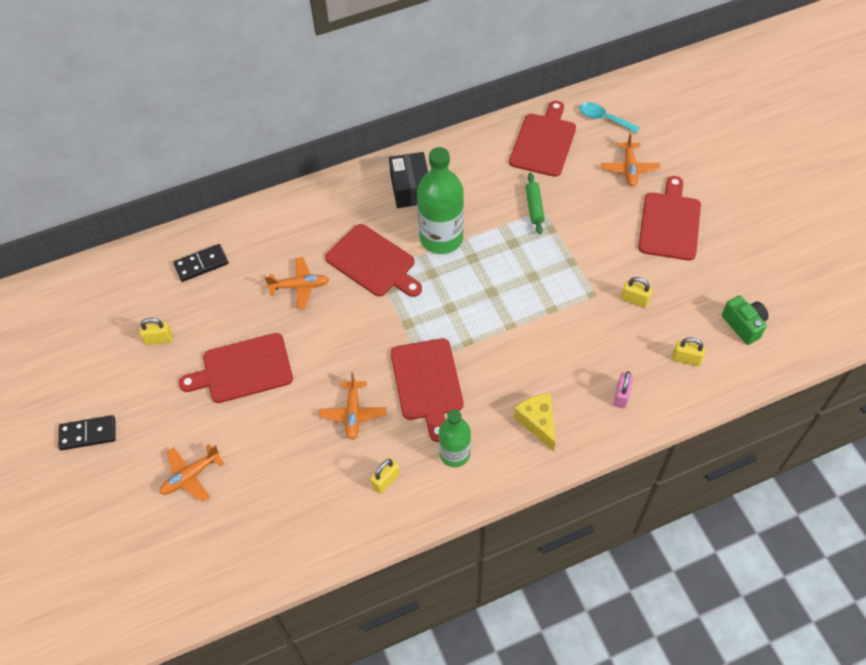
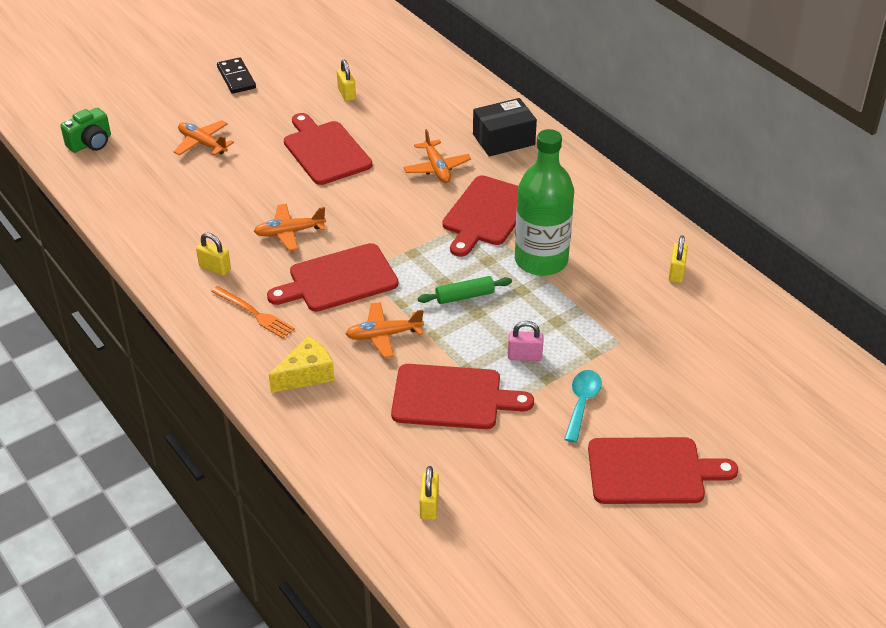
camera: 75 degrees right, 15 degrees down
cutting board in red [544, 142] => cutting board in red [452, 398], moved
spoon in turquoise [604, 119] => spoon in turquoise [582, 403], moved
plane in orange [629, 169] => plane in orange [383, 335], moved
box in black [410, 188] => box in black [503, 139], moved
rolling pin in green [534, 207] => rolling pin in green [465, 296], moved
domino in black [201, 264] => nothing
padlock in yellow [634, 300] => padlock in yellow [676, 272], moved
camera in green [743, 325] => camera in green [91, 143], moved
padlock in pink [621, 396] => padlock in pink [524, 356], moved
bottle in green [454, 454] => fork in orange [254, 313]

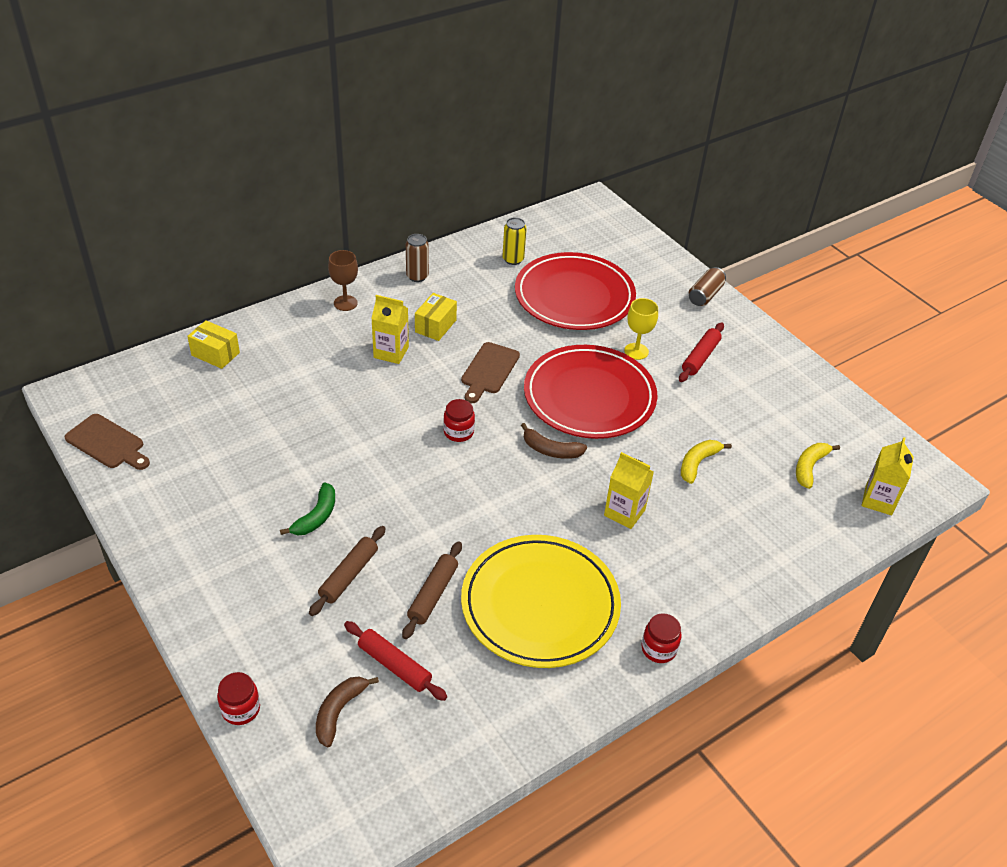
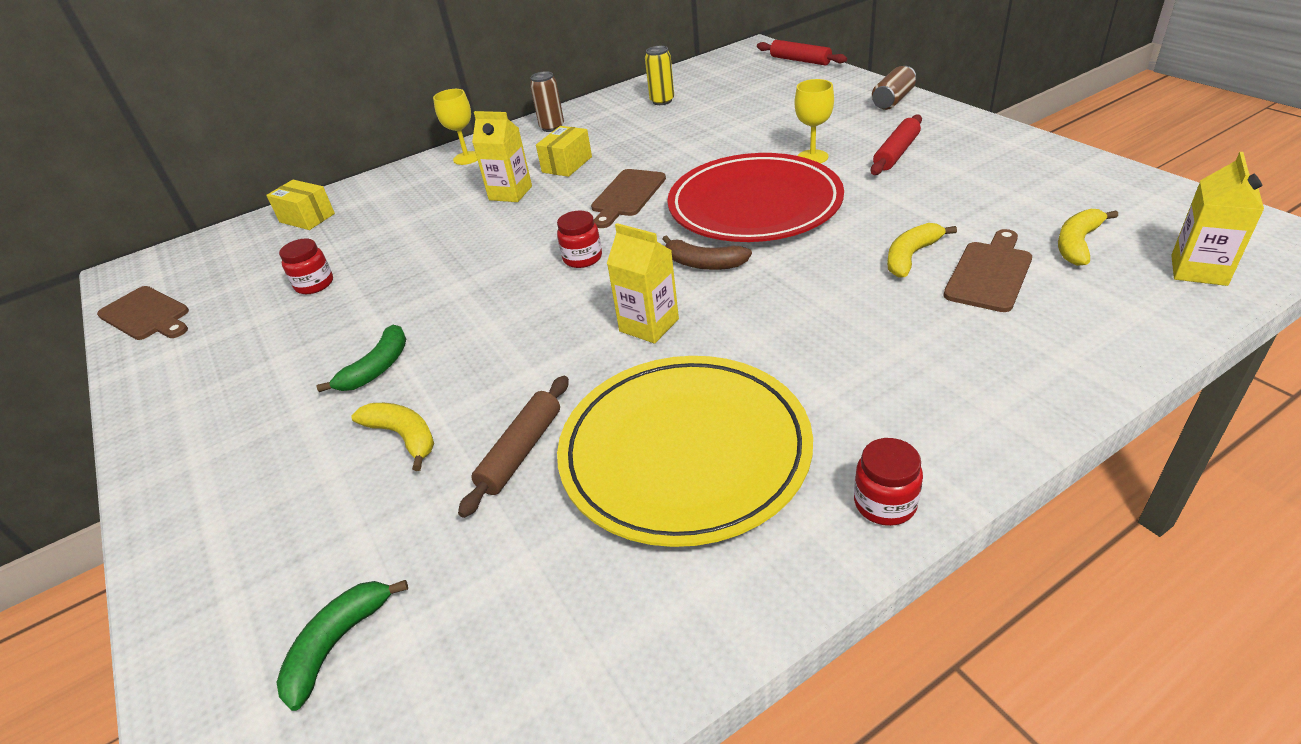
camera: 10 degrees right, 5 degrees down
goblet in brown [345, 303] => goblet in yellow [467, 158]
plate in red [574, 296] => nothing
carton in yellow [624, 512] => carton in yellow [649, 325], moved
rolling pin in brown [349, 575] => banana in yellow [403, 436]
rolling pin in red [394, 665] => rolling pin in red [800, 60], moved
jar in red [241, 709] => jar in red [314, 284], moved
banana in brown [339, 712] => banana in green [337, 644]
nothing => cutting board in brown [990, 273]

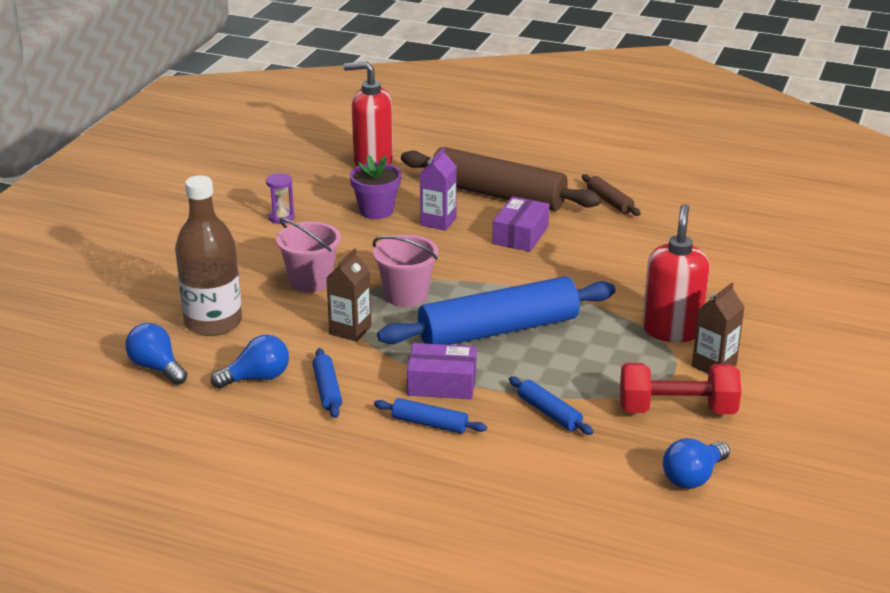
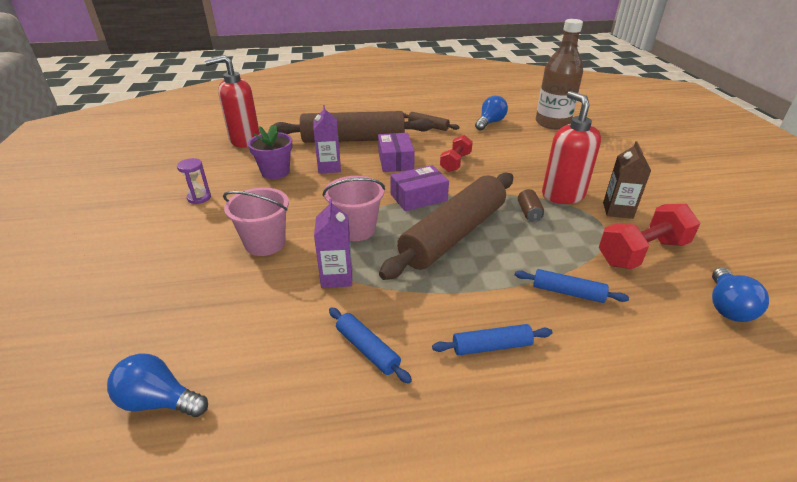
camera: 30 degrees left, 5 degrees up
bottle in brown [213, 322] => bottle in brown [552, 123], moved
carton in brown [350, 330] => carton in purple [337, 277]
rolling pin in blue [498, 330] => rolling pin in brown [454, 234]
light bulb in blue [257, 378] => light bulb in blue [490, 123], moved
box in purple [442, 383] => box in purple [418, 197], moved
nothing => dumbbell in red [455, 162]
nothing => can in brown [529, 213]

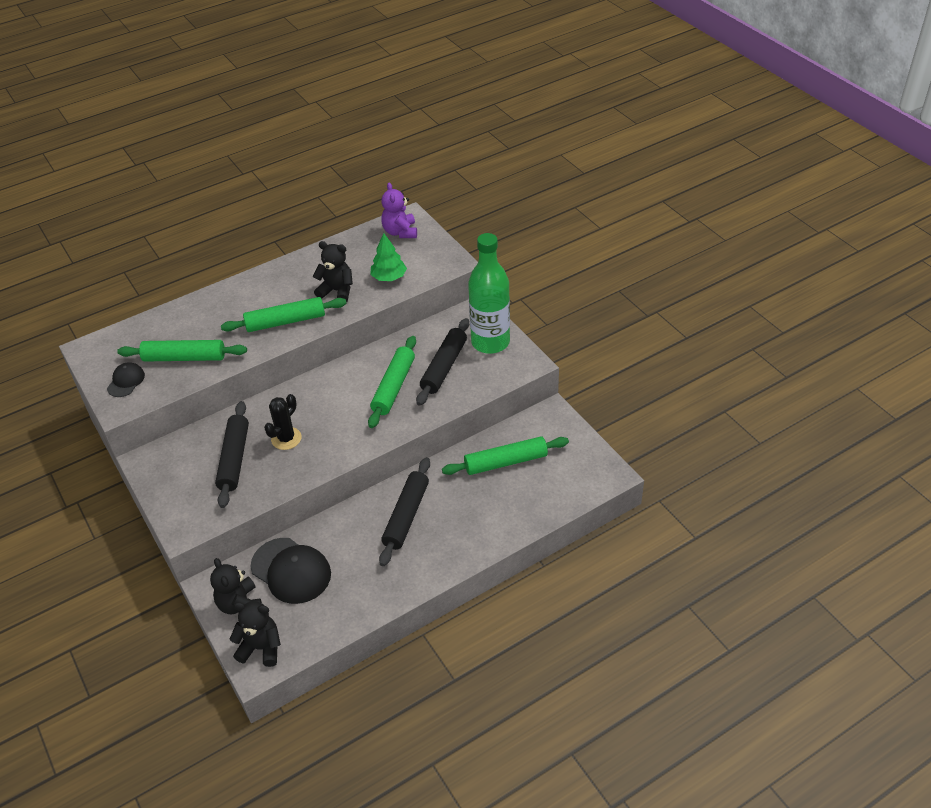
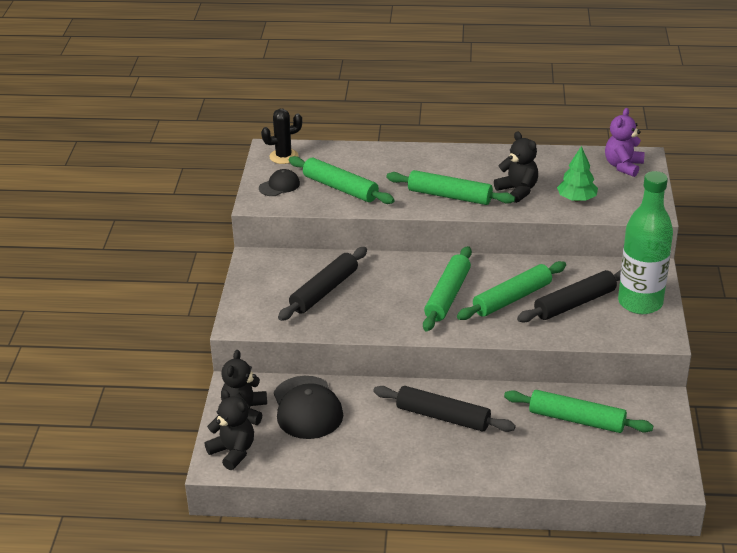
camera: 35 degrees right, 10 degrees down
cactus in black [286, 438] => cactus in black [283, 156], moved
rolling pin in black [406, 516] => rolling pin in black [443, 417], 60 degrees clockwise
nothing => rolling pin in green [447, 296]

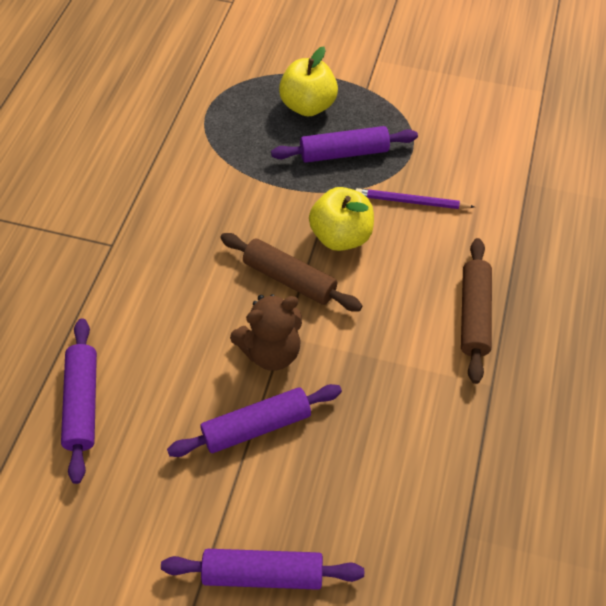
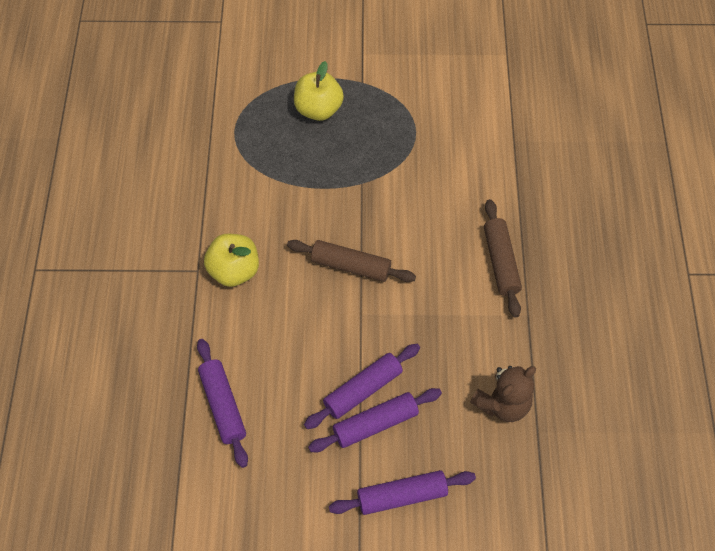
camera: 15 degrees left, 5 degrees up
rolling pin in purple [344, 153] => rolling pin in purple [375, 423], moved
apple in yellow [341, 236] => apple in yellow [234, 270], moved
pencil in purple [411, 202] => nothing
teddy bear in brown [271, 351] => teddy bear in brown [502, 403], moved

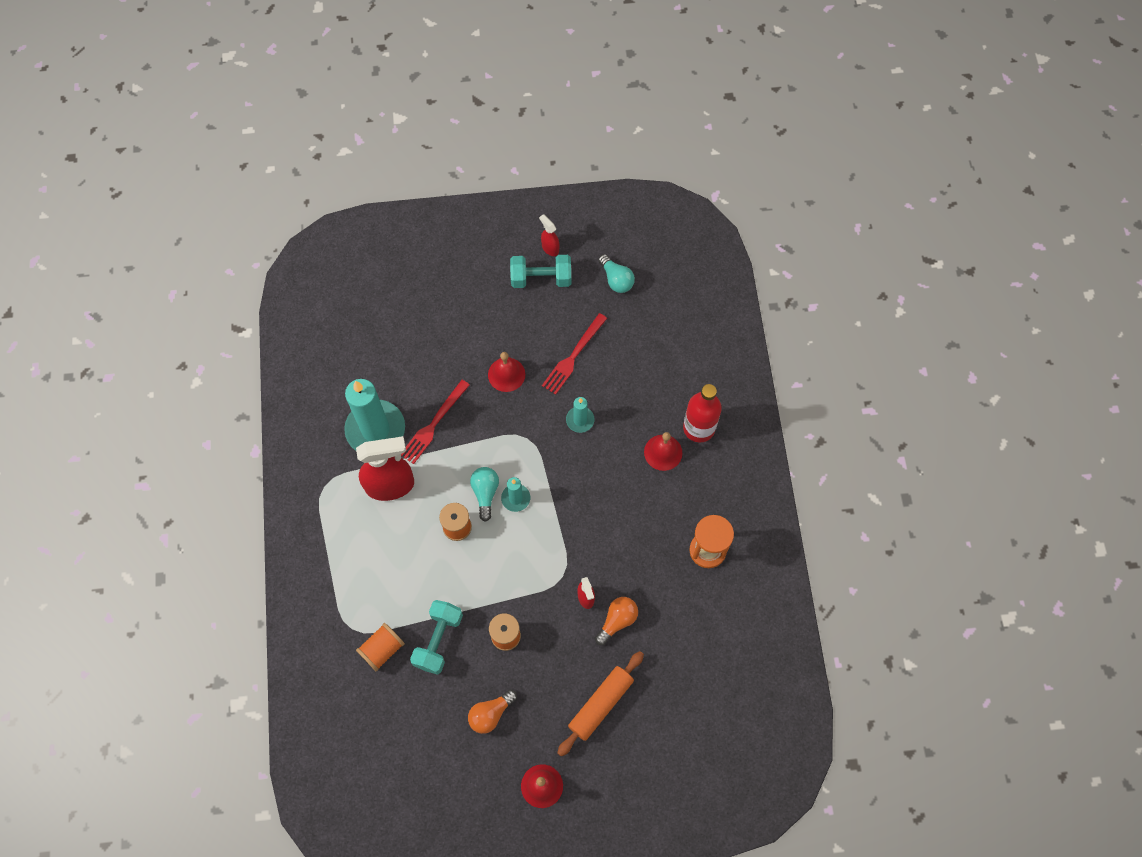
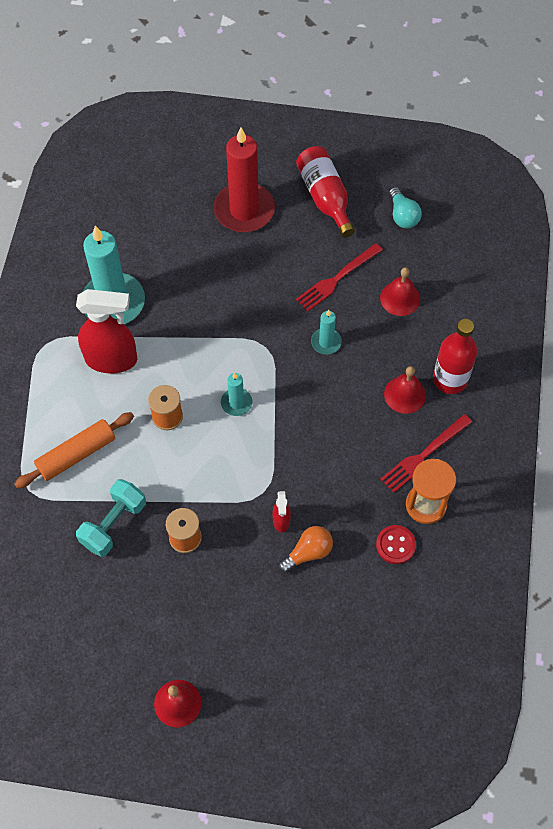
camera: 15 degrees right, 5 degrees down
spray bottle in red [550, 248] => nothing
dumbbell in turquoise [541, 278] => bottle in red [325, 197]
bell in red [506, 374] => bell in red [400, 298], moved
fork in red [433, 424] => fork in red [424, 455], moved
light bulb in turquoise [485, 493] => nothing
spool in orange [382, 649] => nothing
rolling pin in orange [600, 704] => rolling pin in orange [76, 454], moved
light bulb in orange [490, 714] => nothing
nothing => candle in red [244, 210]
nothing => button in red [395, 545]

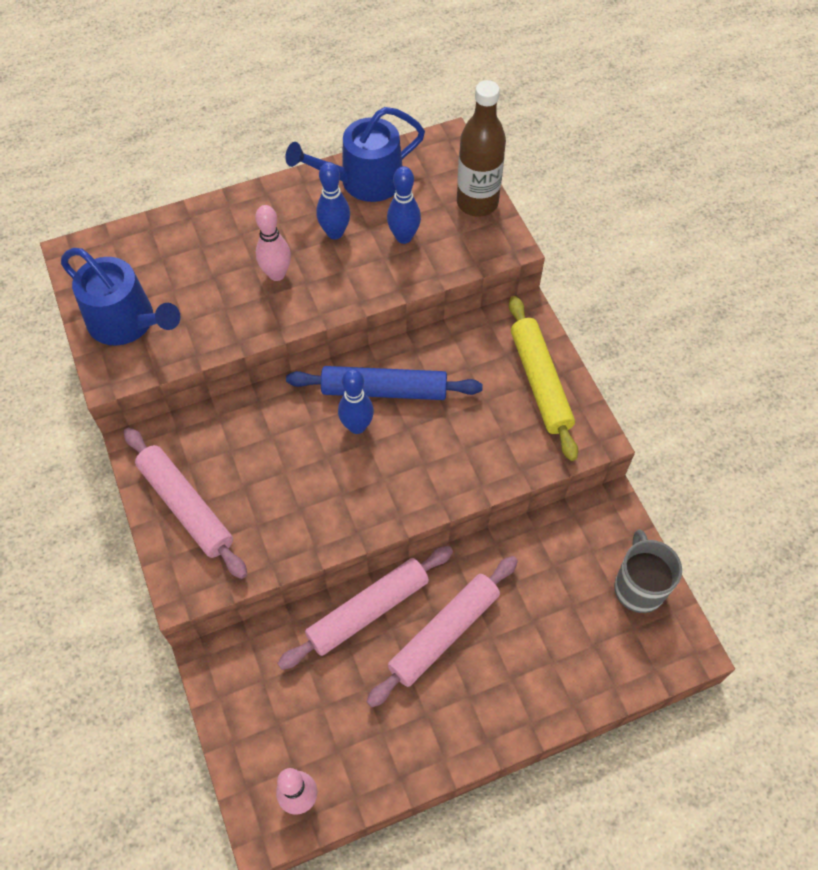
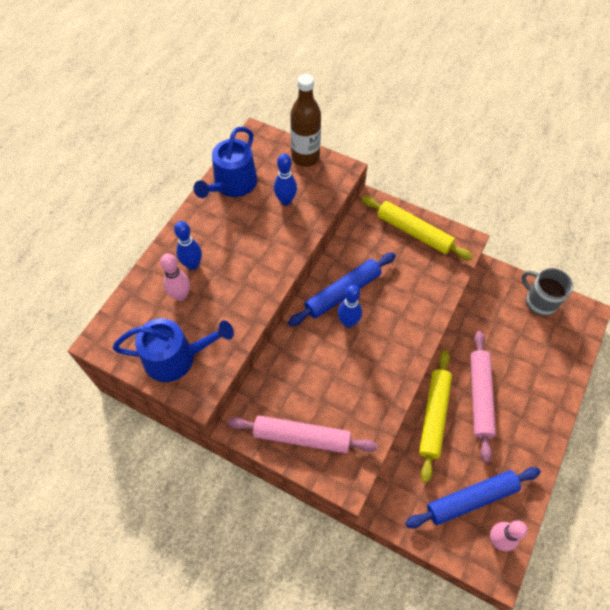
camera: 40 degrees left, 0 degrees up
bowling pin in blue [335, 233] => bowling pin in blue [192, 265], moved
bowling pin in pink [277, 274] => bowling pin in pink [180, 295], moved
rolling pin in pink [368, 610] => rolling pin in yellow [434, 416]
nothing => rolling pin in blue [471, 499]

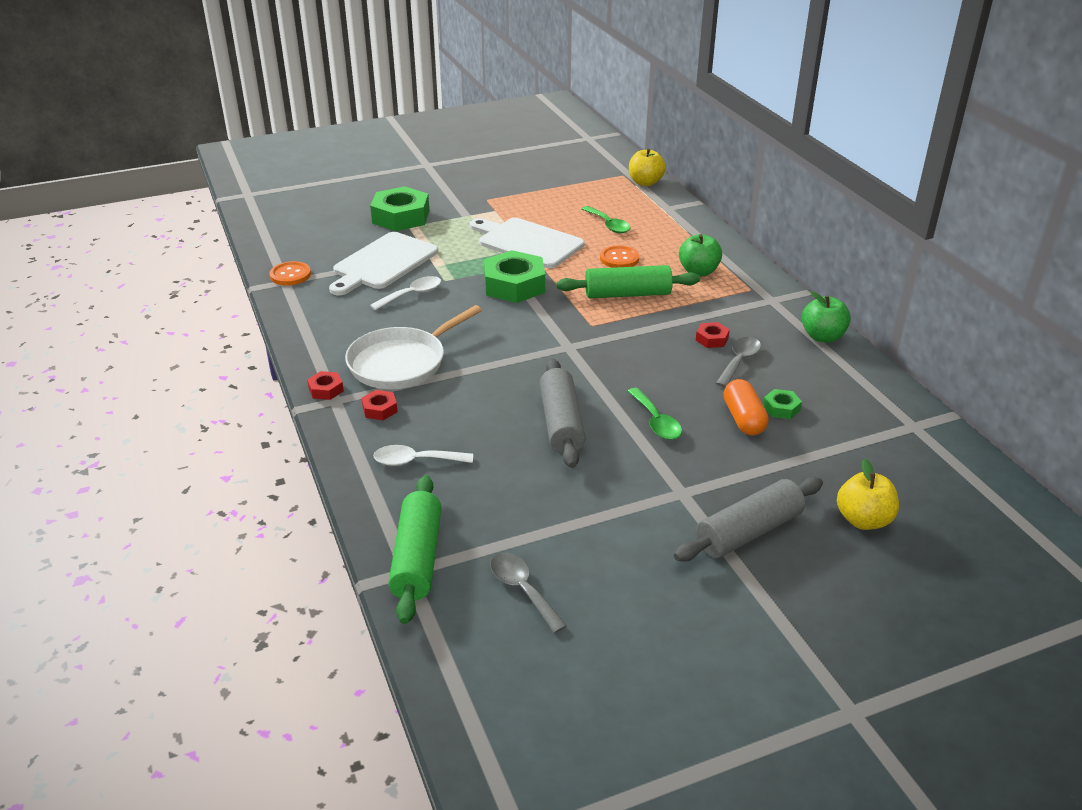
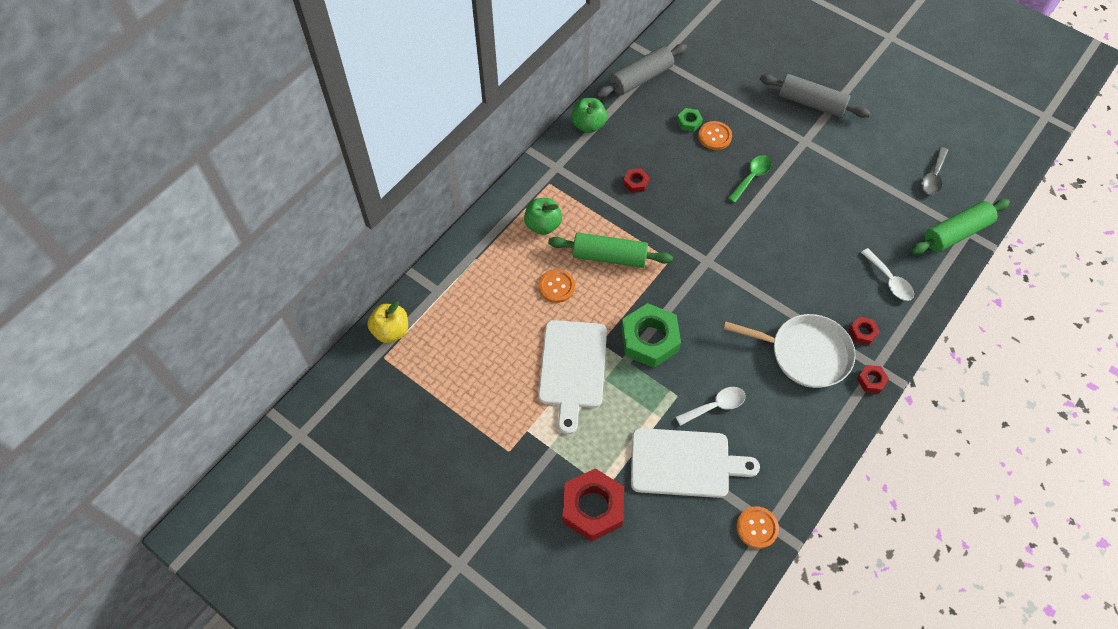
camera: 120 degrees left, 25 degrees up
nut in green [401, 217] => nut in red [593, 507]
spoon in green [608, 225] => nothing
rolling pin in green [627, 294] => rolling pin in green [609, 256], 45 degrees counterclockwise
spoon in white [412, 294] => spoon in white [715, 406], 135 degrees clockwise
spoon in grey [739, 361] => nothing
rolling pin in grey [561, 423] => rolling pin in grey [641, 78], moved
capsule in orange [743, 419] => button in orange [714, 136]
apple in yellow [863, 520] => nothing

